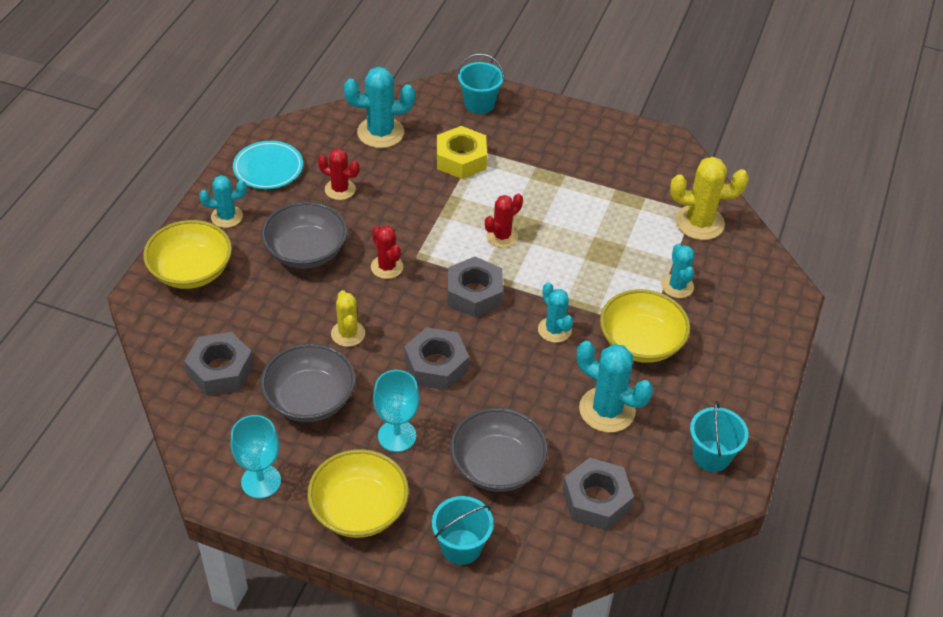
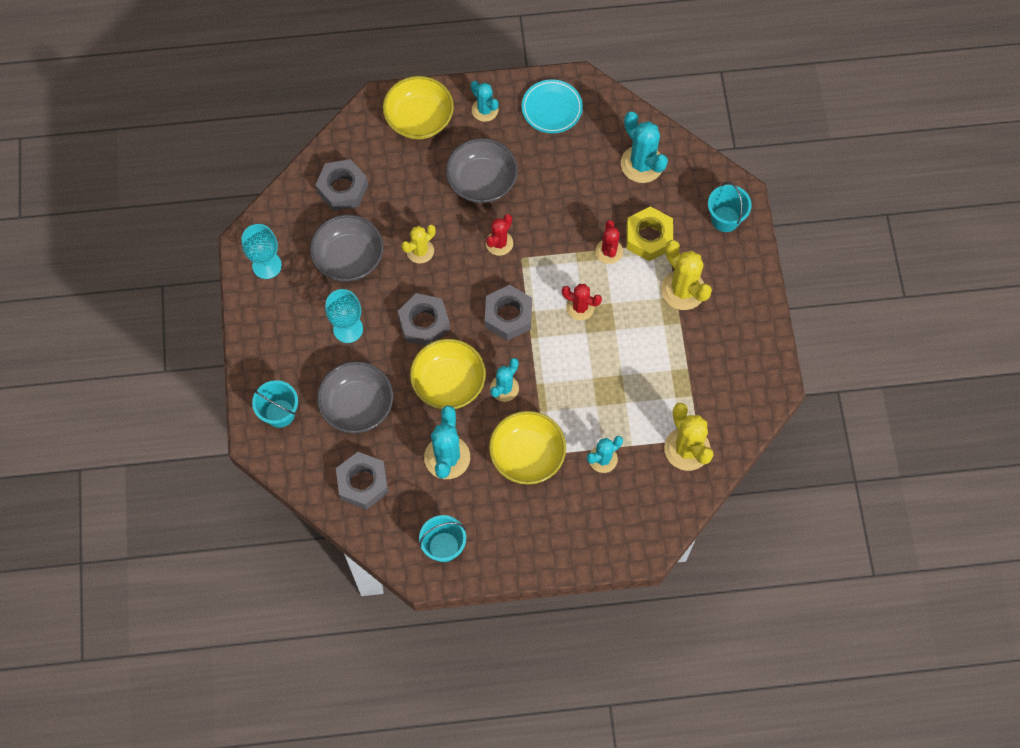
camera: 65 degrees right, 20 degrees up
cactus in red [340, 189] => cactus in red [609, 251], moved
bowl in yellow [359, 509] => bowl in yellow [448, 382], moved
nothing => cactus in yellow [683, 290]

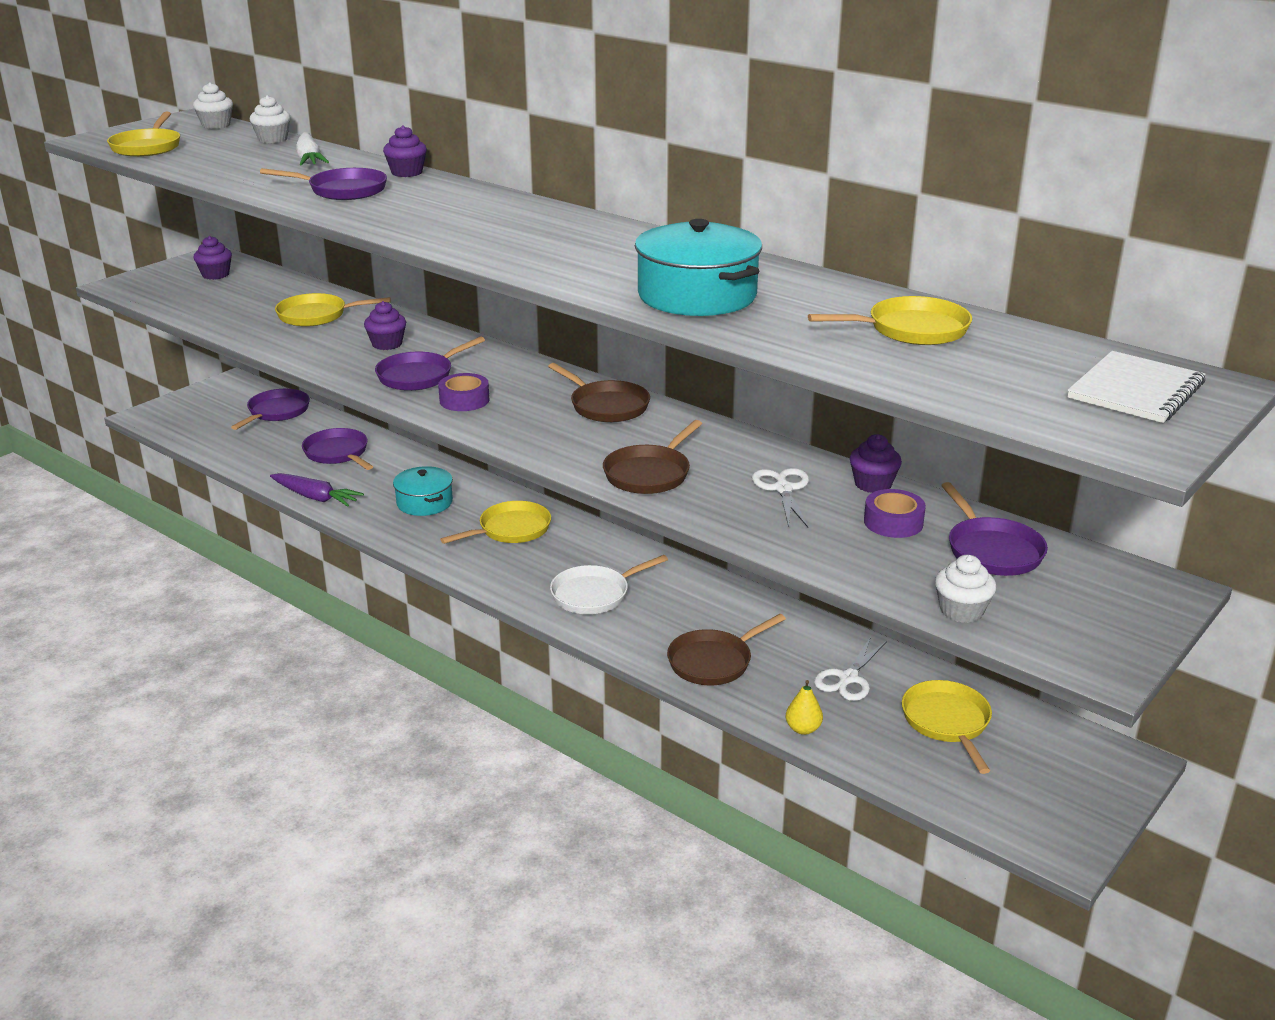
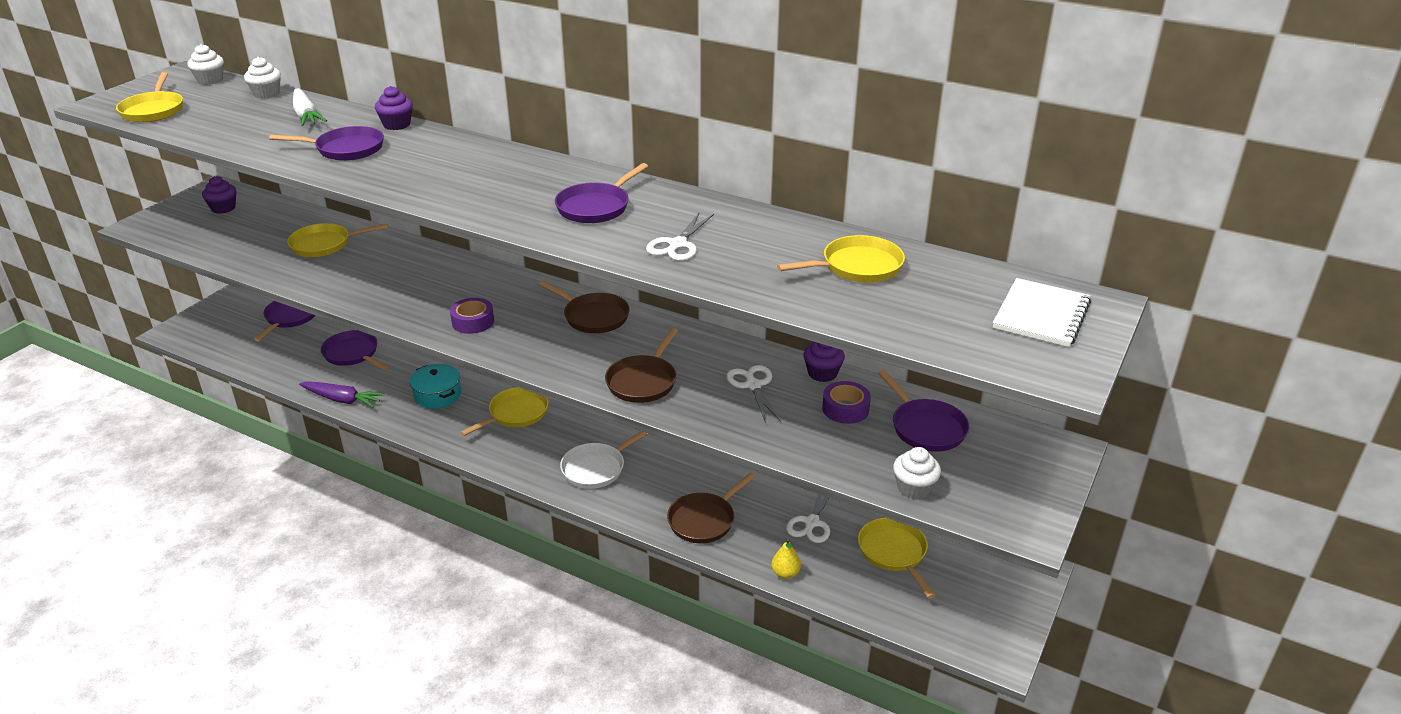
camera: 10 degrees left, 5 degrees up
pot in turquoise [697, 295] => scissors in white [677, 245]
cupcake in purple [387, 344] => nothing
pan in purple [419, 376] => pan in purple [596, 207], moved

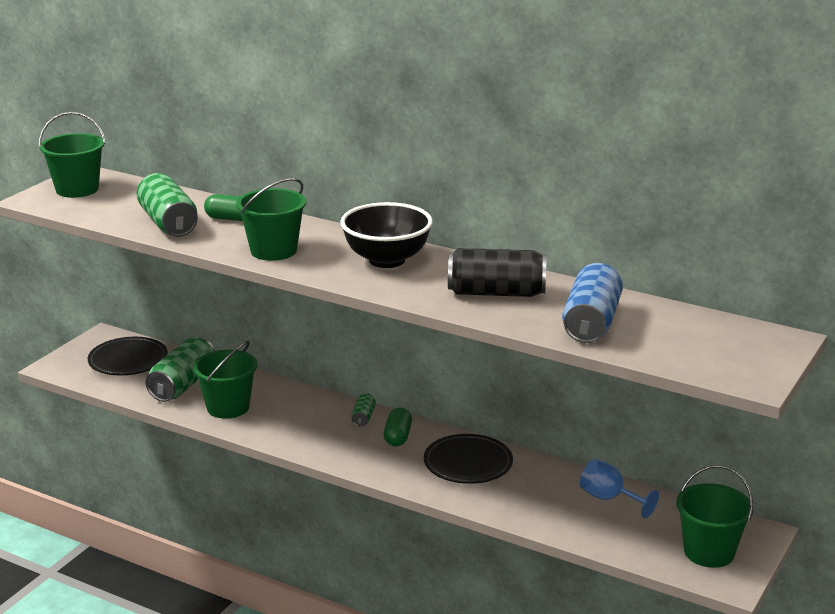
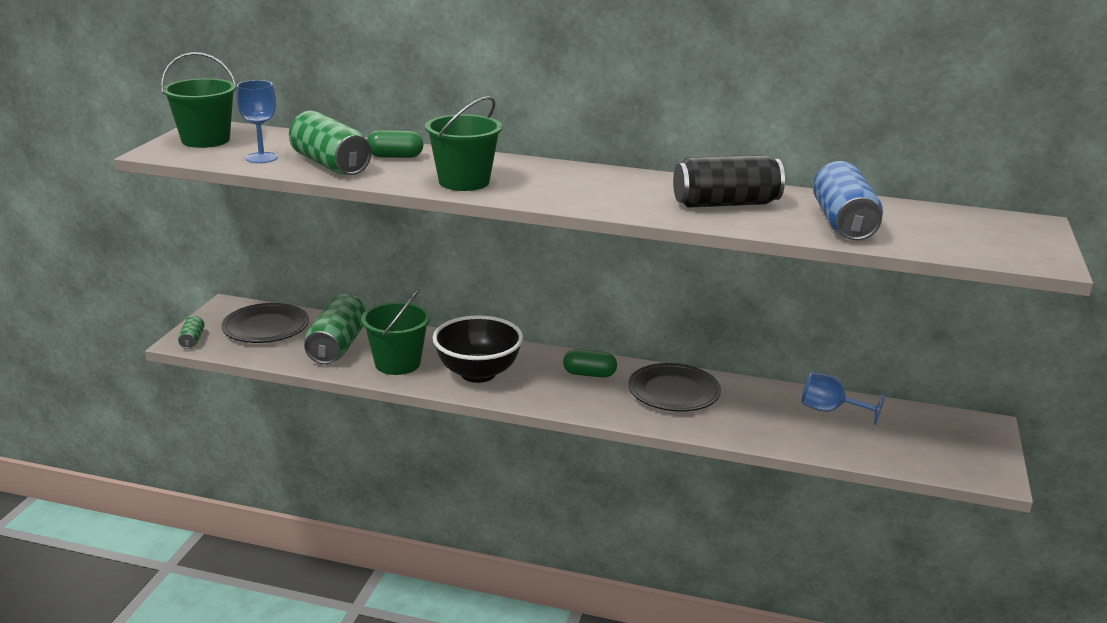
camera: 15 degrees left, 0 degrees up
bowl in black [387, 260] => bowl in black [478, 373], moved
can in green [363, 417] => can in green [192, 340], moved
capsule in green [398, 437] => capsule in green [589, 374], 75 degrees counterclockwise
bucket in green [709, 552] => nothing
nothing => goblet in blue [261, 158]

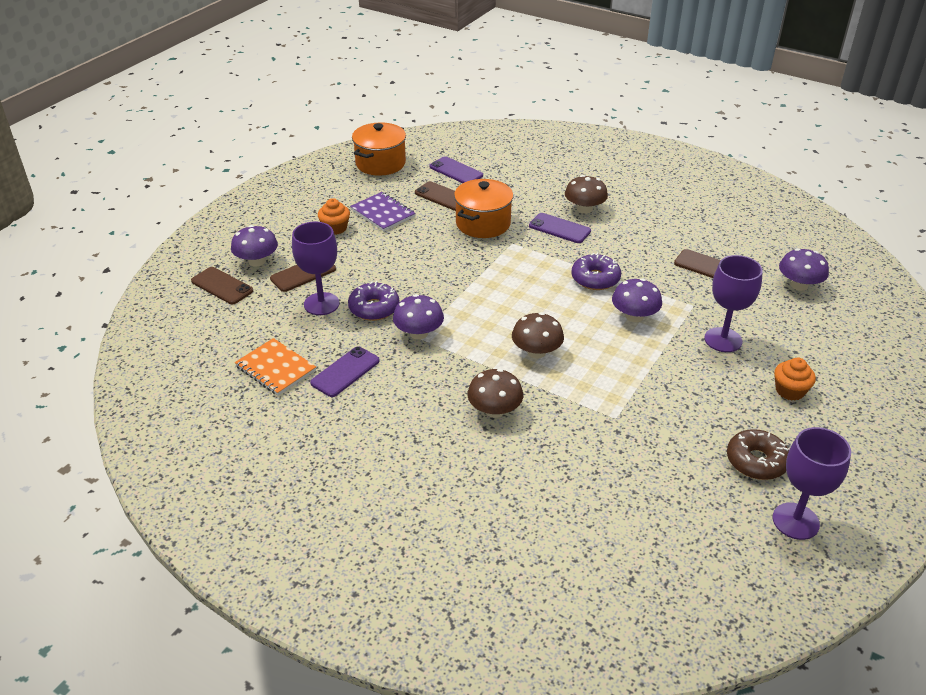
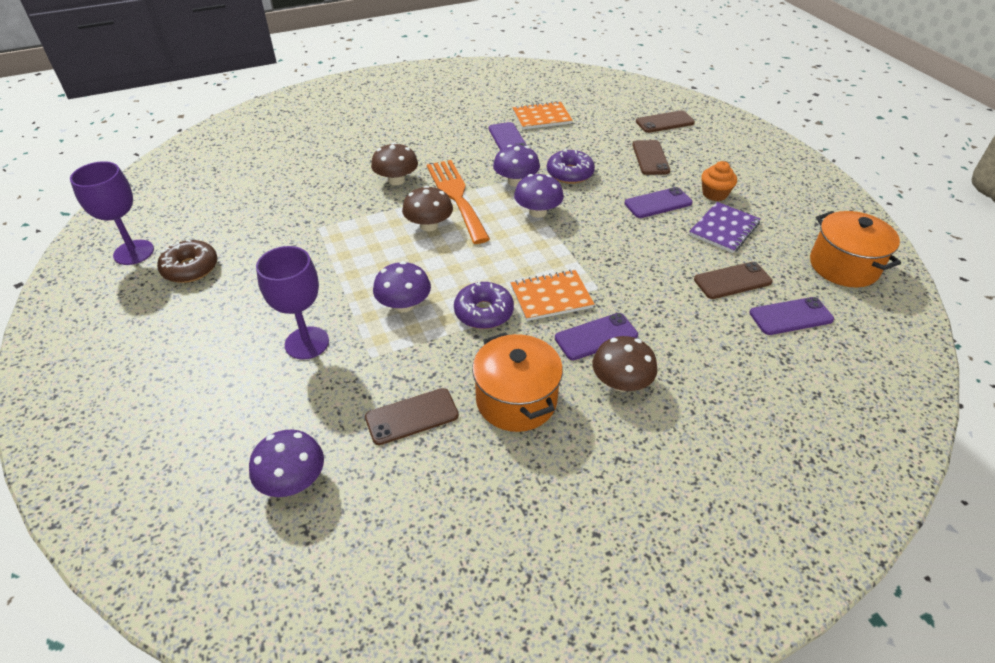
camera: 125 degrees right, 5 degrees up
pot in orange [483, 224] => pot in orange [516, 400], moved
notebook in purple [383, 213] => notebook in purple [724, 229], 45 degrees counterclockwise
goblet in purple [321, 304] => nothing
mushroom in purple [257, 261] => mushroom in purple [538, 212], moved
cupcake in orange [790, 391] => nothing
nothing => fork in orange [456, 196]
nothing => phone in purple [658, 203]
nothing => notebook in orange [551, 297]

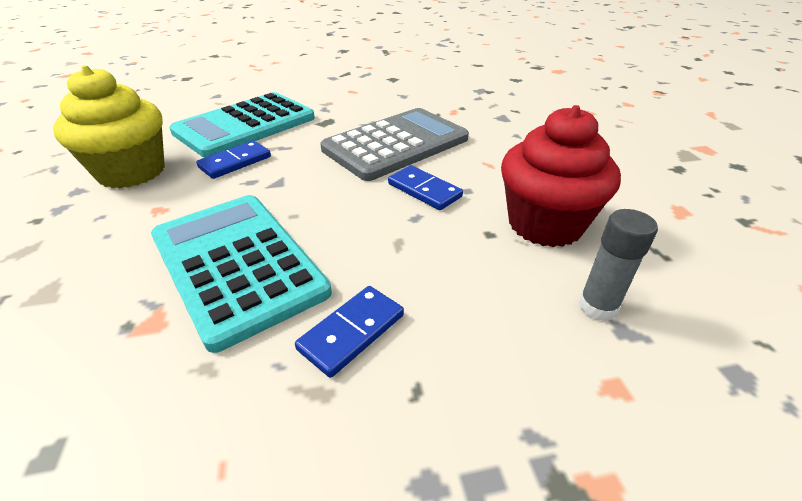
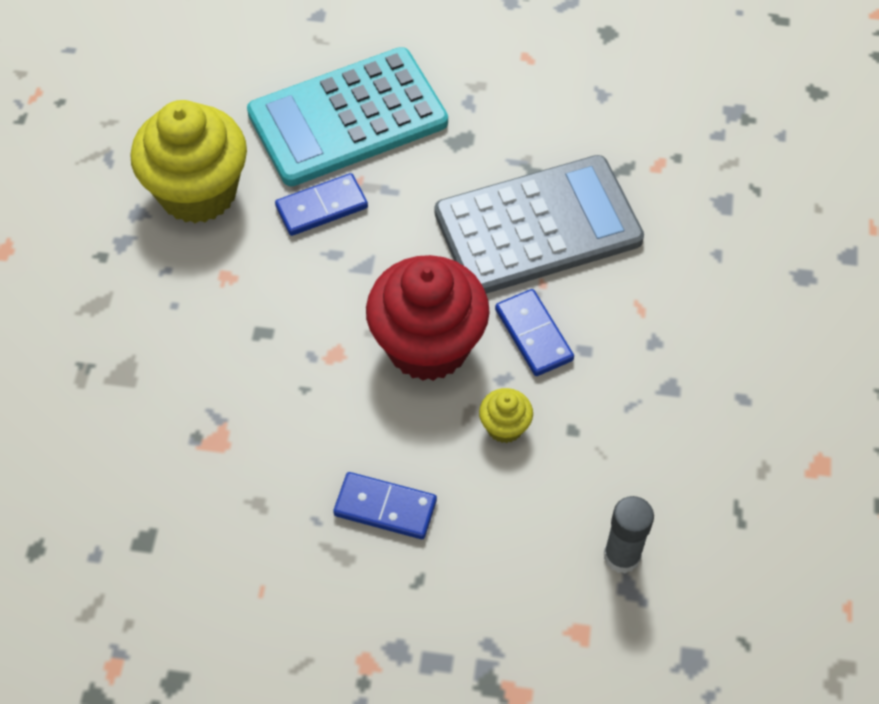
camera: 20 degrees right, 20 degrees up
cupcake in red [545, 224] => cupcake in red [428, 345], moved
calculator in turquoise [237, 264] => nothing
domino in blue [351, 332] => domino in blue [385, 507], 45 degrees clockwise
nothing => cupcake in yellow [504, 427]

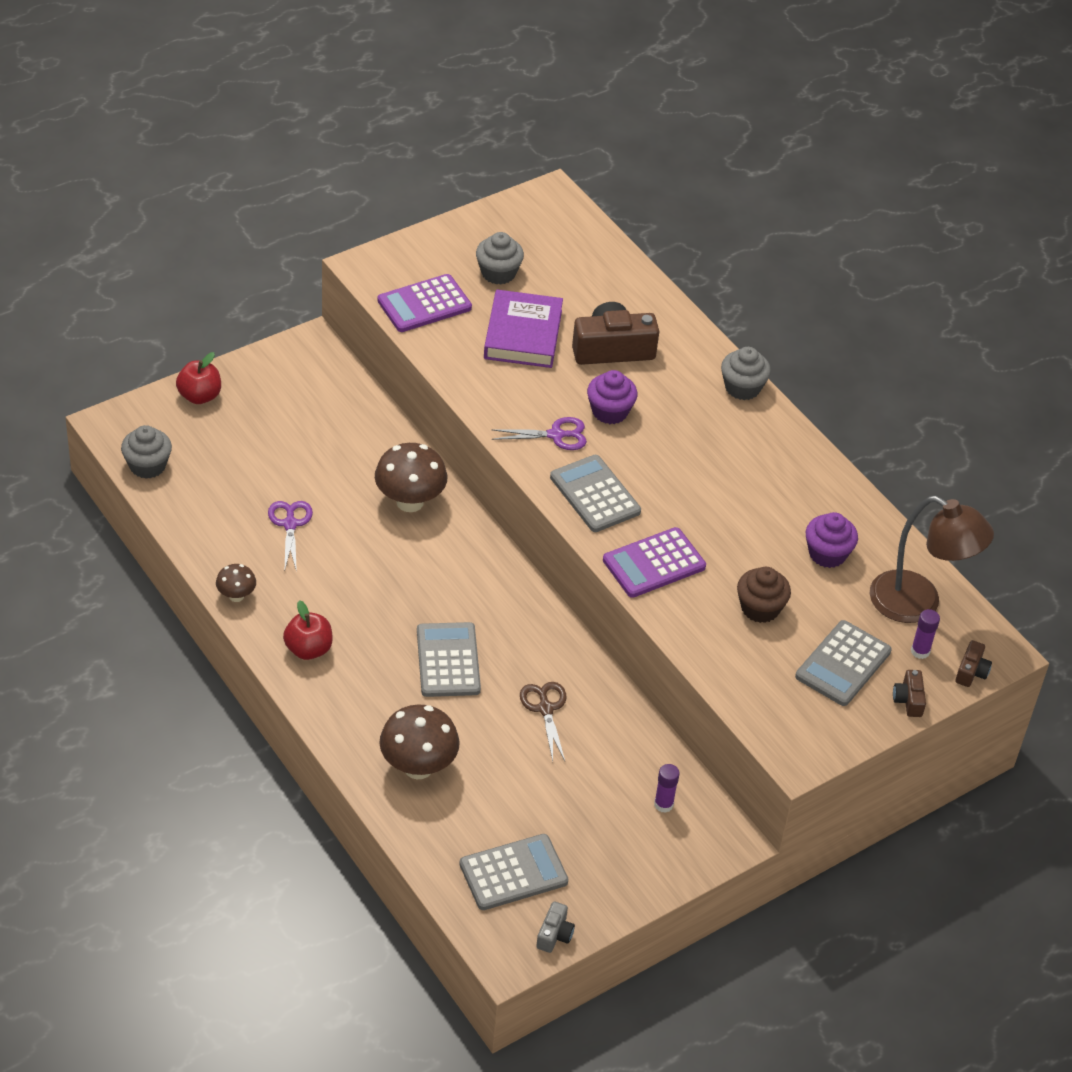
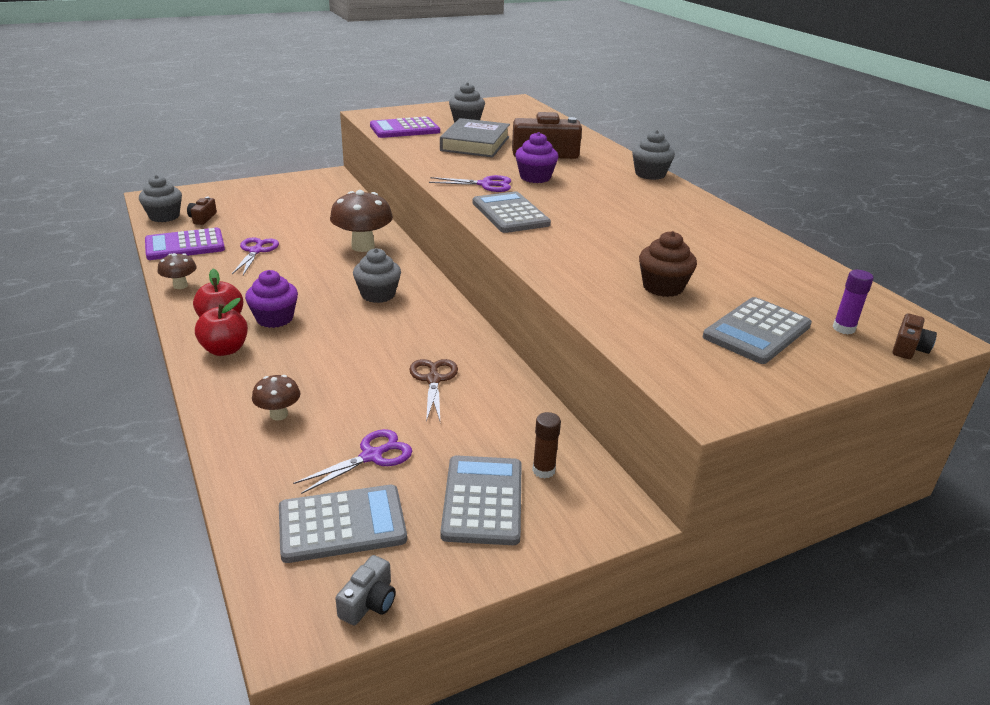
camera: 10 degrees right, 15 degrees down
book in purple [523, 334] => book in grey [475, 144]
apple in red [199, 396] => apple in red [225, 349], moved
lamp in brown [918, 604] => nothing
cupcake in purple [827, 554] => cupcake in purple [274, 318], moved
calculator in purple [654, 564] => calculator in purple [185, 245], moved
calculator in grey [448, 660] => calculator in grey [482, 500], moved
camera in brown [908, 700] => camera in brown [202, 218], moved
mushroom in brown [418, 767] => mushroom in brown [279, 415], x0.54
glue stick in purple [663, 804] => glue stick in brown [543, 470]
nothing => cupcake in grey [378, 294]
nothing => scissors in purple [371, 456]

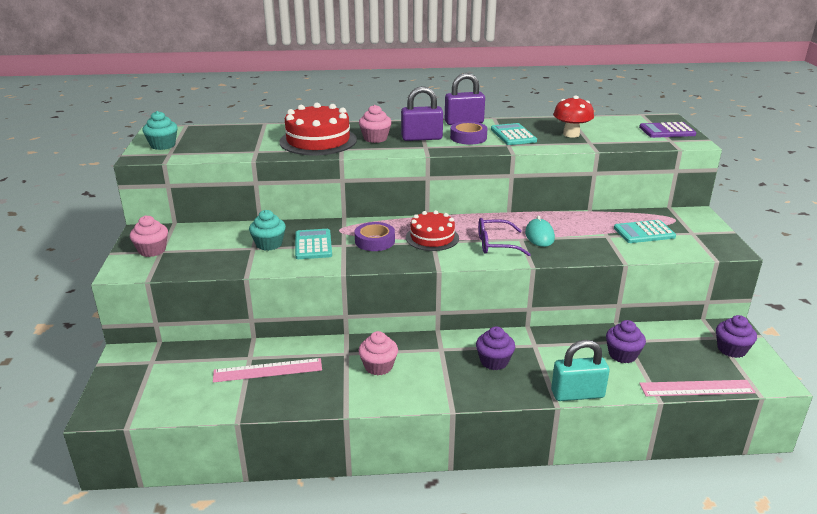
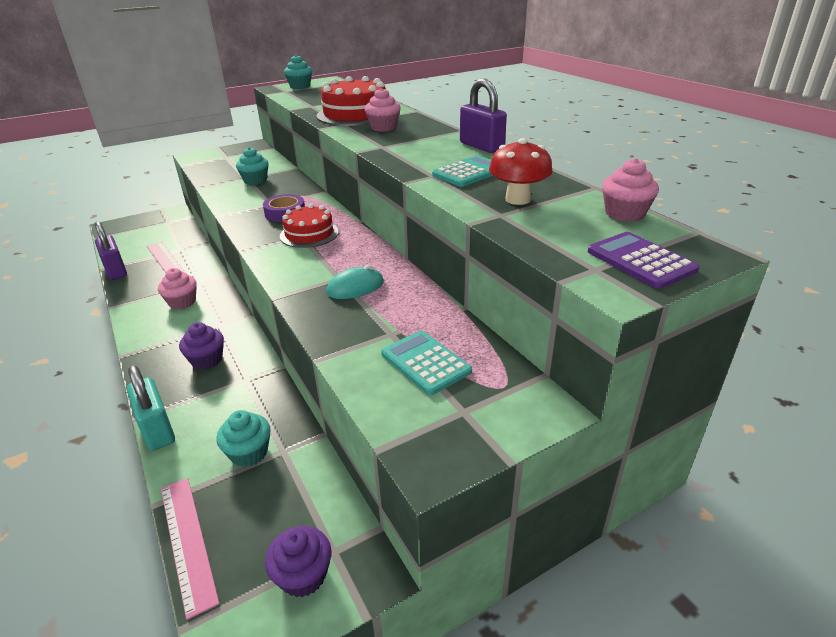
camera: 65 degrees right, 5 degrees up
padlock in purple [421, 138] => padlock in purple [116, 271], moved
tape in purple [468, 137] => nothing
cupcake in pink [152, 250] => cupcake in pink [624, 214], moved
glasses in purple [495, 244] => nothing
calculator in turquoise [313, 245] => nothing
cupcake in purple [622, 355] => cupcake in turquoise [249, 453]

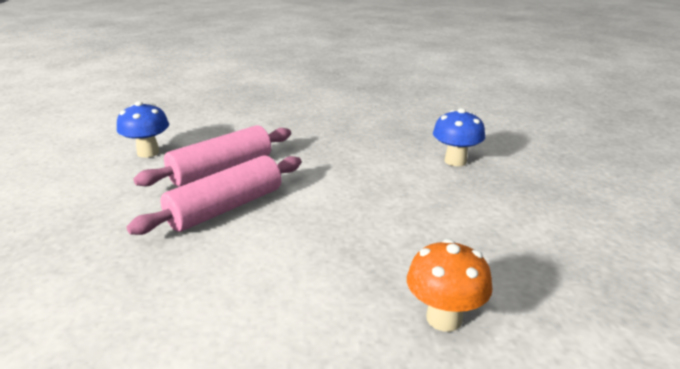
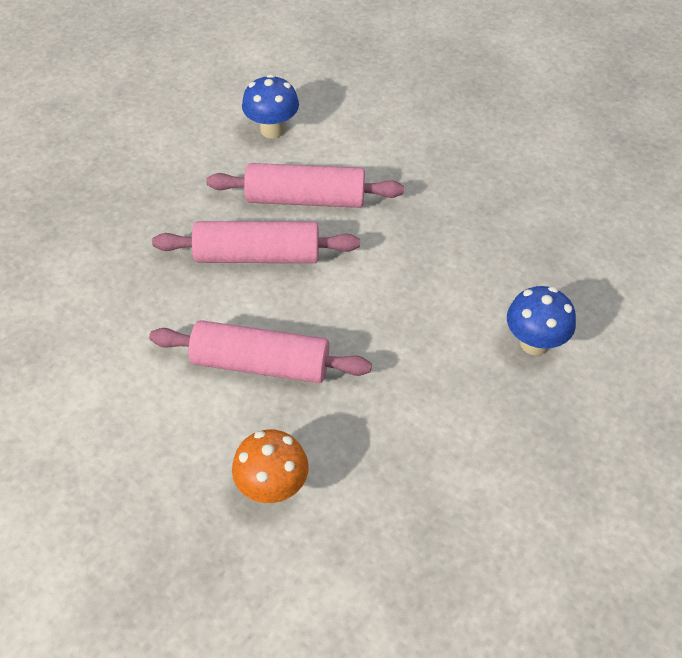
camera: 45 degrees right, 25 degrees up
nothing => rolling pin in pink [261, 364]

